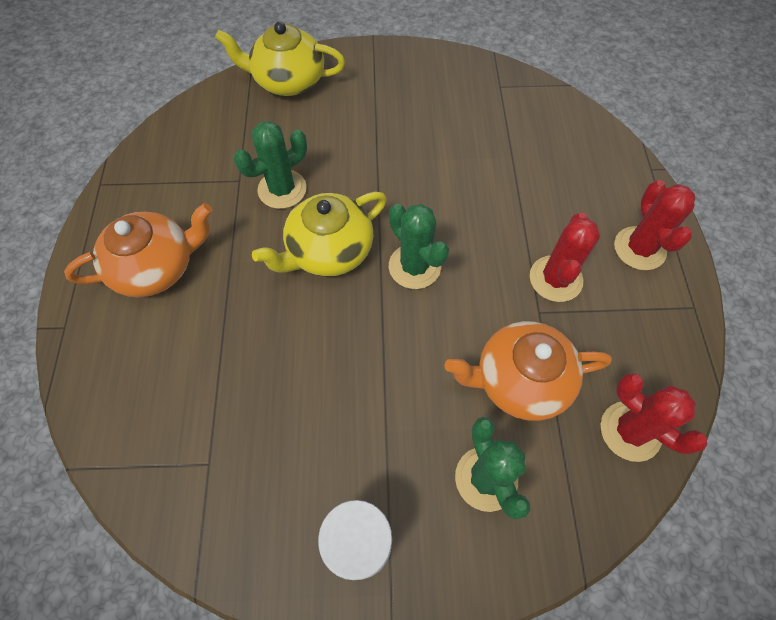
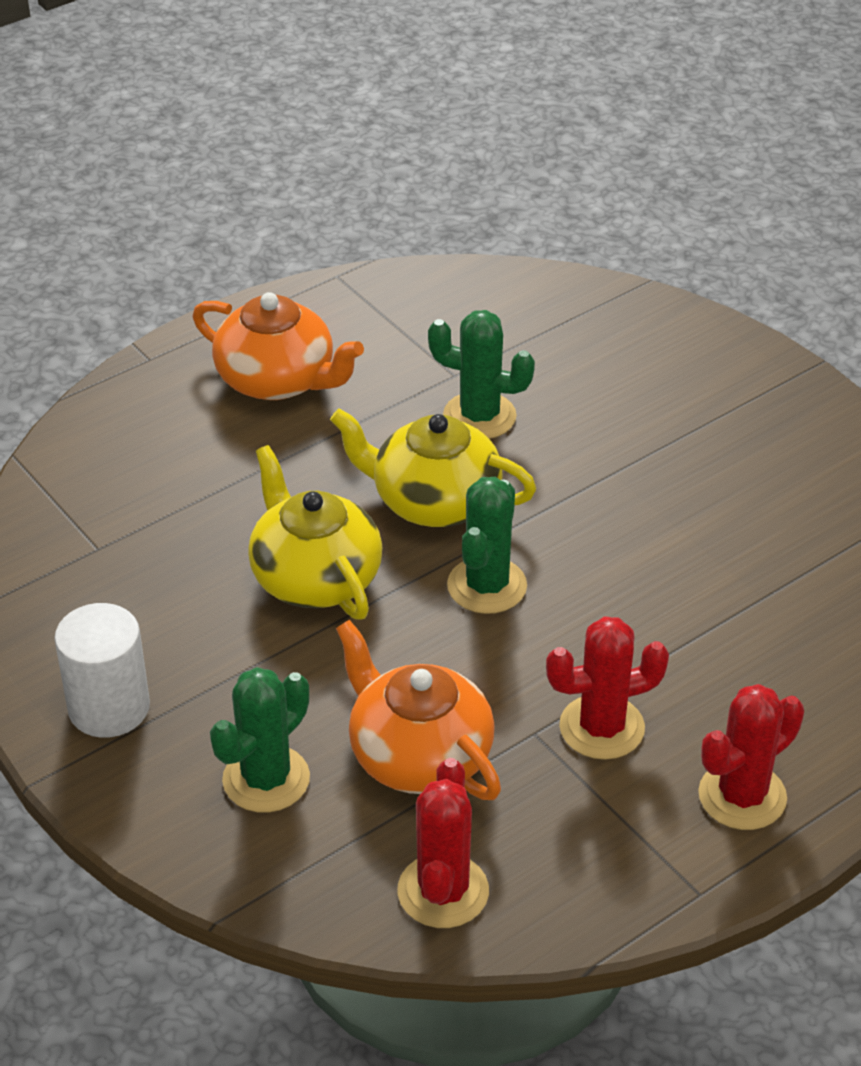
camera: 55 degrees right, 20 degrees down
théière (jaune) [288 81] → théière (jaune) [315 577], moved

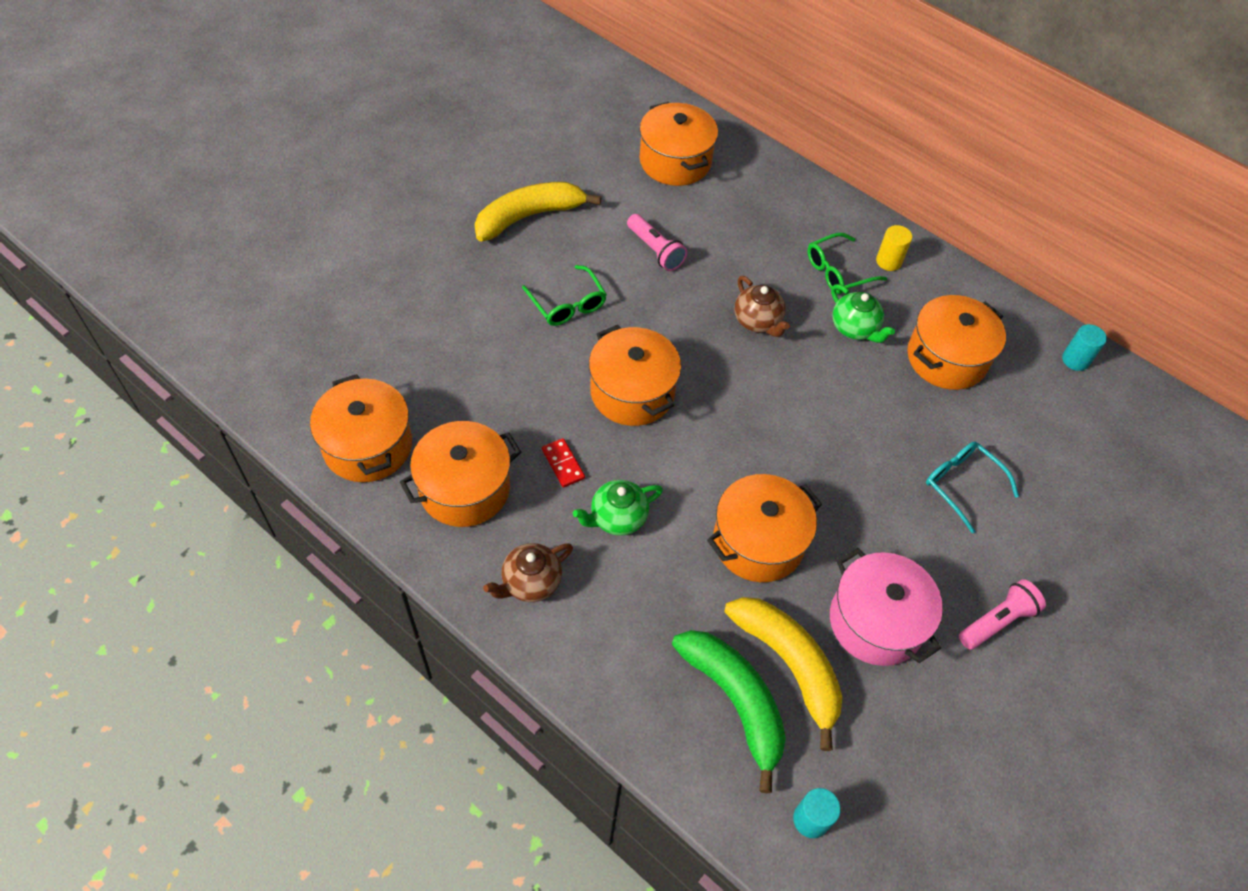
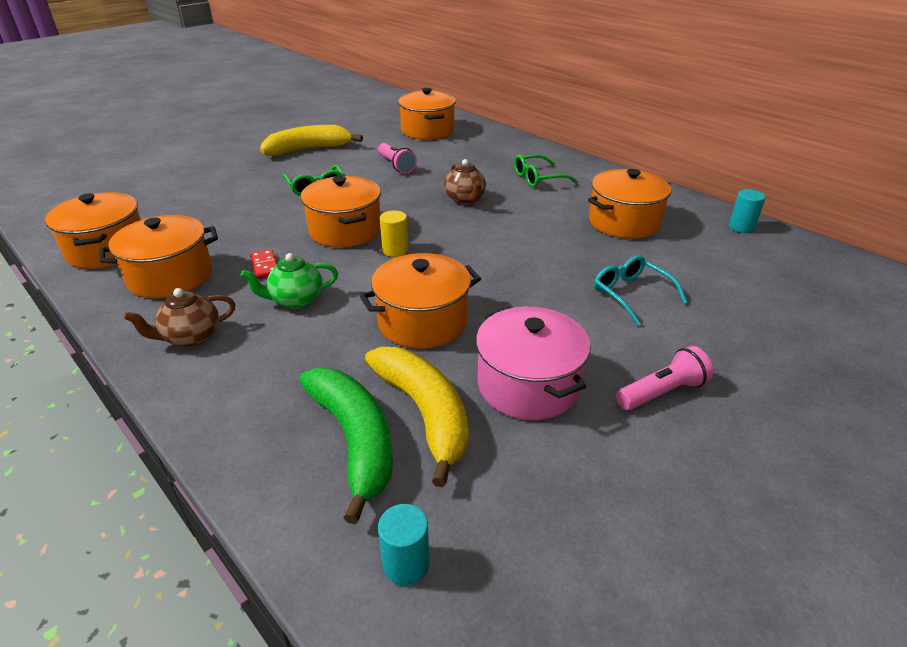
camera: 10 degrees right, 20 degrees down
théière (vert) [855 328] → -
cylindre (jaune) [888 261] → cylindre (jaune) [395 250], moved

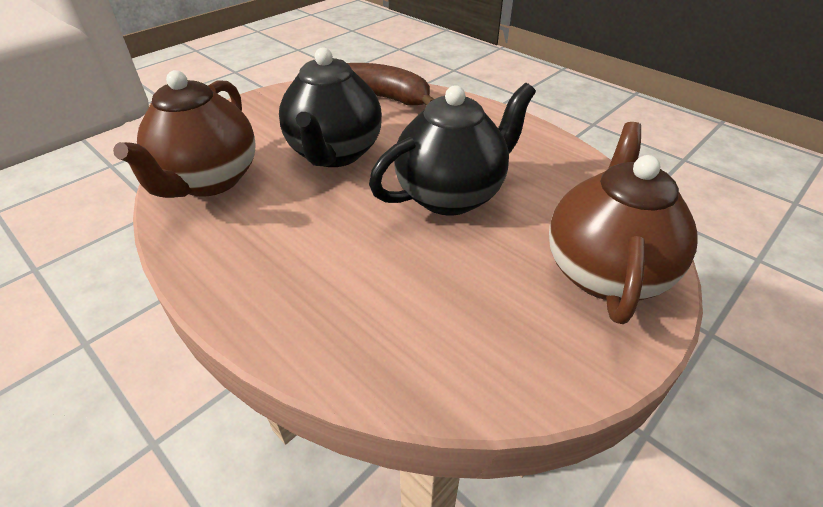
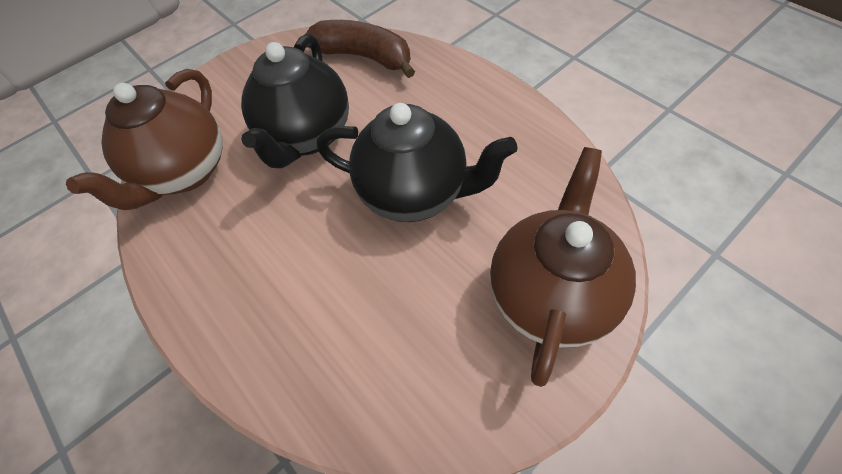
camera: 10 degrees right, 15 degrees up
théière (noir) [451 195] → théière (noir) [415 193], 45 degrees clockwise

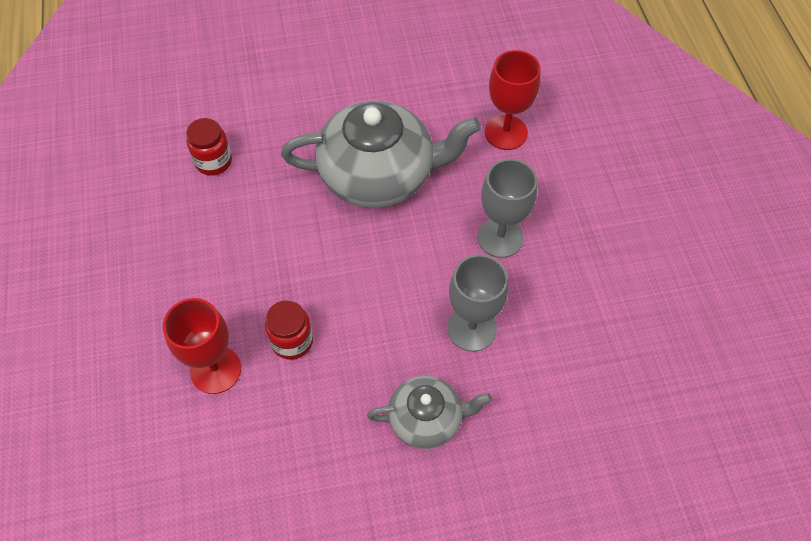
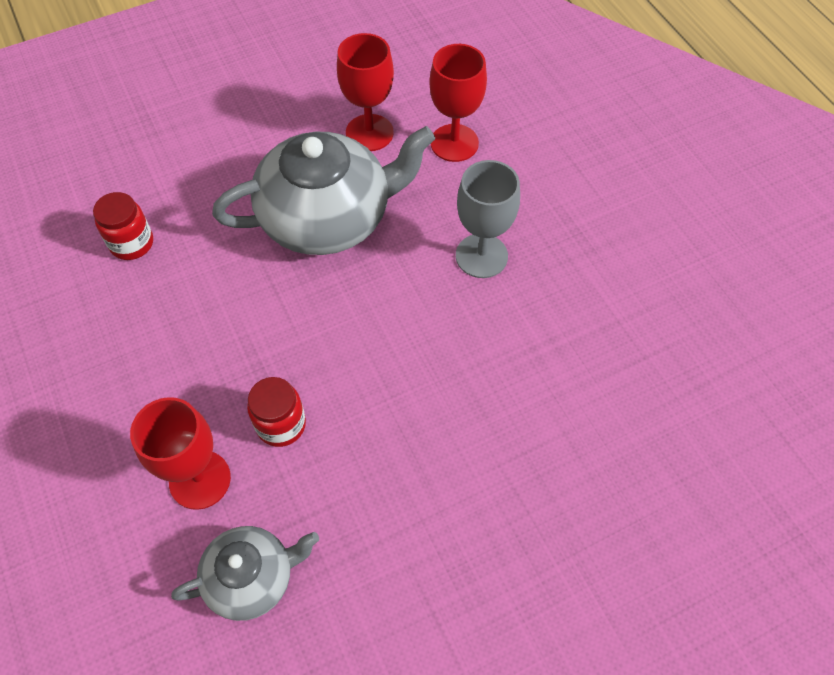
camera: 15 degrees left, 0 degrees up
théière (gris) [427 419] → théière (gris) [252 577], moved
verre à pied (gris) [472 328] → -
- → verre à pied (rouge) [369 133]

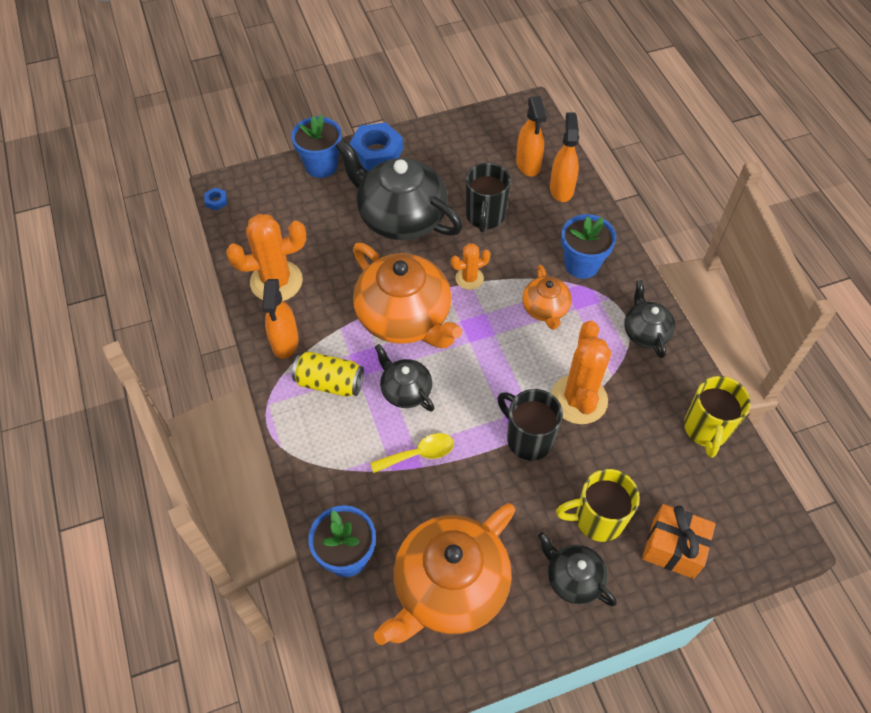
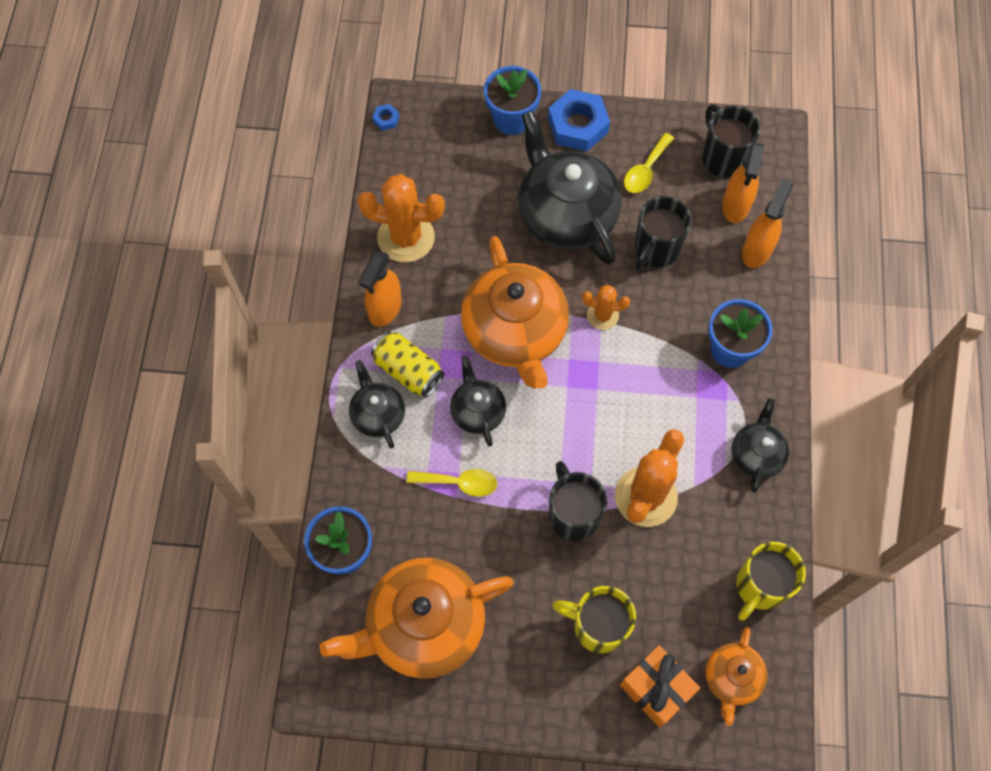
camera: 25 degrees right, 10 degrees up
théière (orange) [545 309] → théière (orange) [732 678], moved
théière (noir) [573 578] → théière (noir) [378 414], moved
- → cuillère (jaune) [645 170]
- → tasse (noir) [722 158]

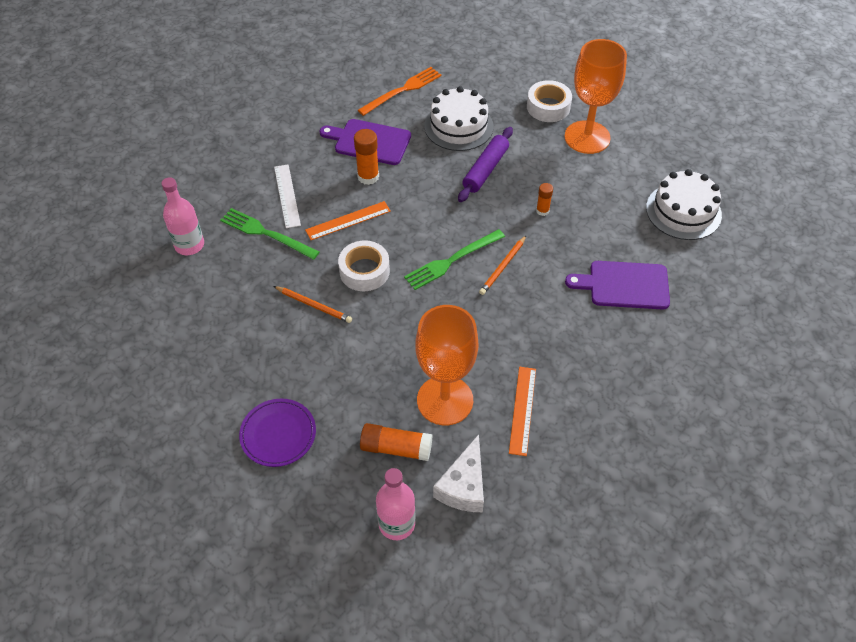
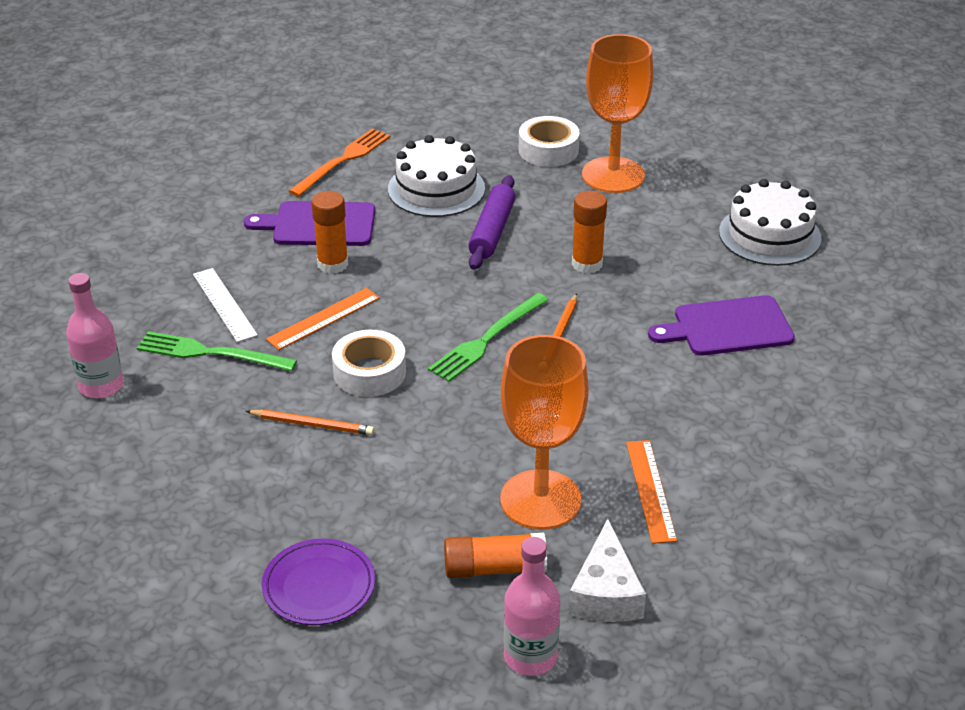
camera: 15 degrees left, 15 degrees down
bâton de colle (orange) [542 211] → bâton de colle (orange) [587 264], x1.67

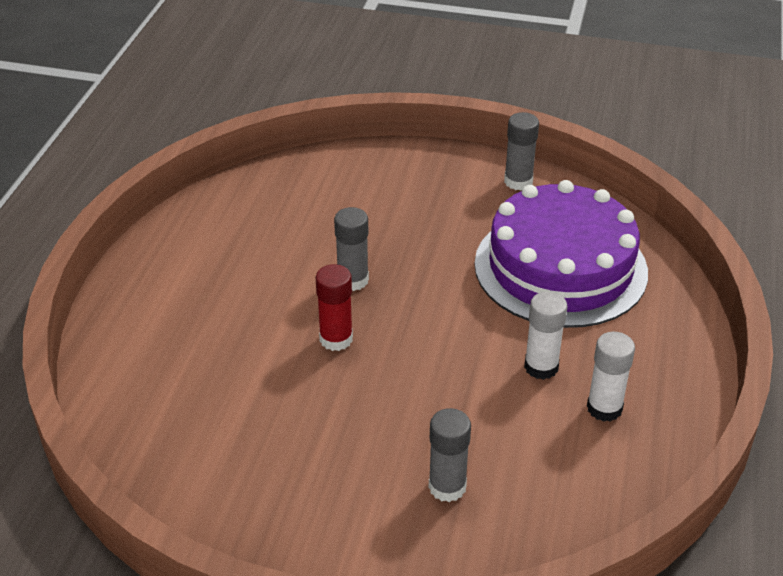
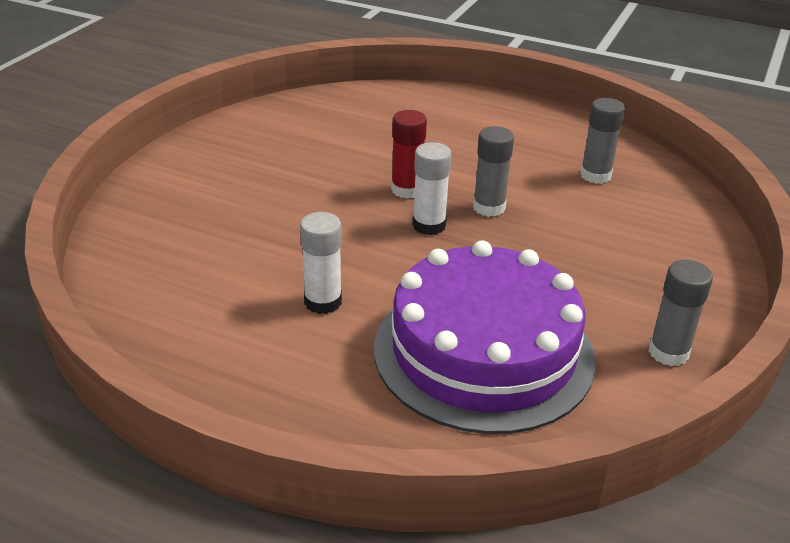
camera: 100 degrees right, 5 degrees down
bâton de colle (gris) [447 487] → bâton de colle (gris) [595 175], moved
bâton de colle (blanc) [604 408] → bâton de colle (blanc) [429 225], moved

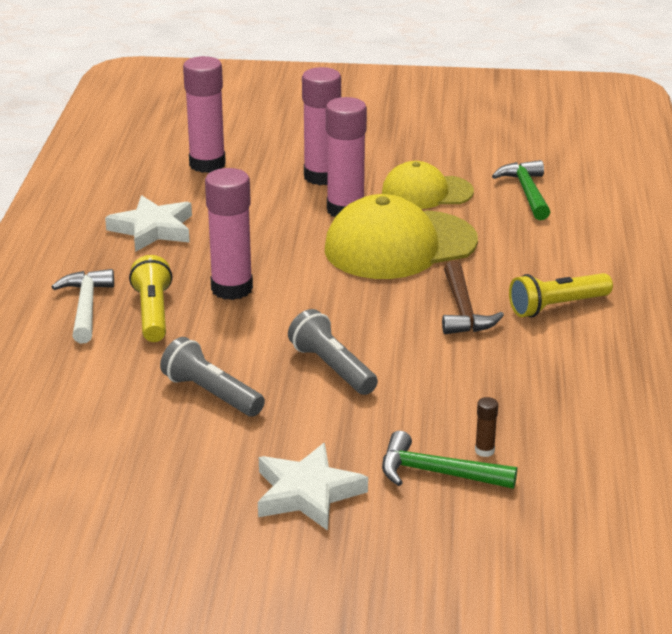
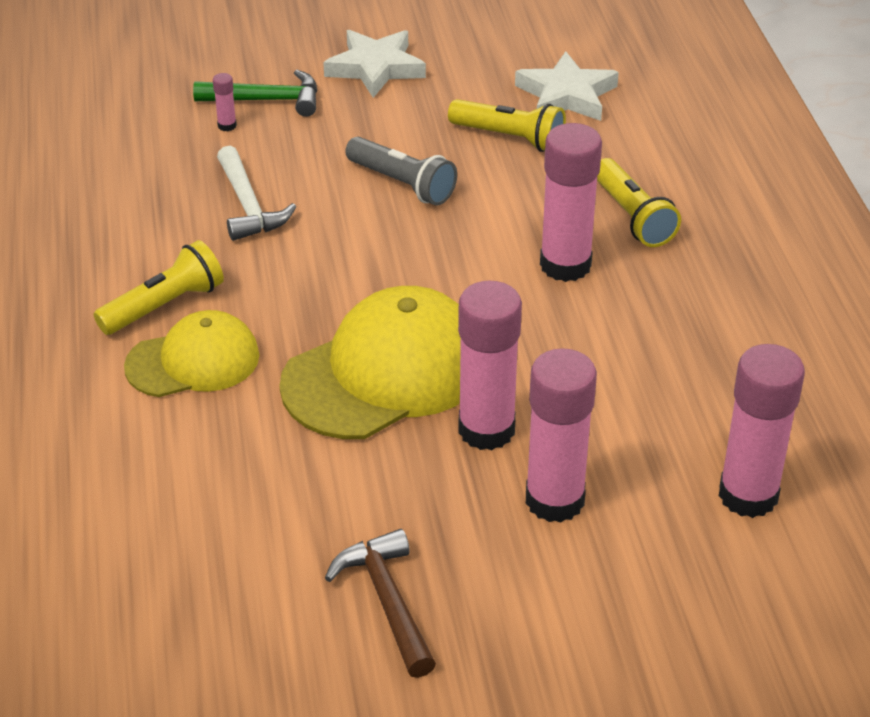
camera: 165 degrees right, 10 degrees up
marteau (blanc) [86 306] → marteau (blanc) [248 206], moved
étoile (blanc) [152 229] → étoile (blanc) [566 95], moved
lampe de poche (gris) [211 394] → lampe de poche (jaune) [509 138]
casquette (jaune) [426 192] → casquette (jaune) [193 361], moved
marteau (marron) [463 310] → marteau (marron) [387 601], moved
bâton de colle (marron) [484 451] → bâton de colle (rose) [227 126]
marteau (vert) [526 192] → -

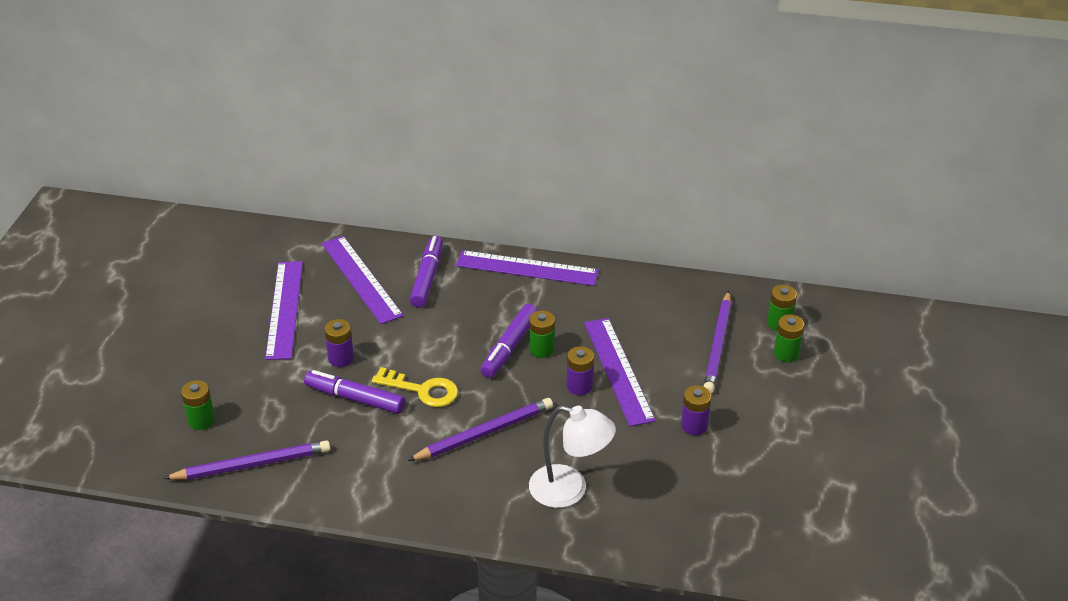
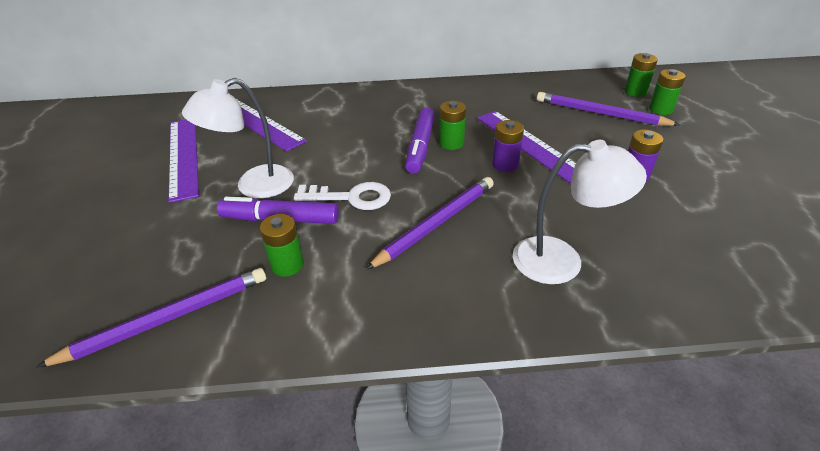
camera: 15 degrees left, 0 degrees up
pile (vert) [201 420] → pile (vert) [287 265], moved
pile (violet) [341 358] → lampe (blanc) [253 186]
clé (jaune) [422 390] → clé (blanc) [351 197]
feutre (violet) [427 277] → -
règle (violet) [527 268] → -
crayon (violet) [718 345] → crayon (violet) [601 113], 120 degrees clockwise

